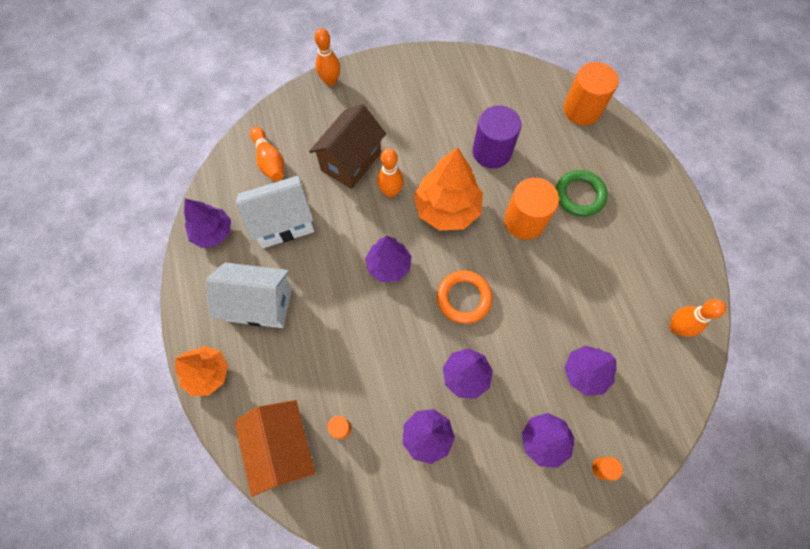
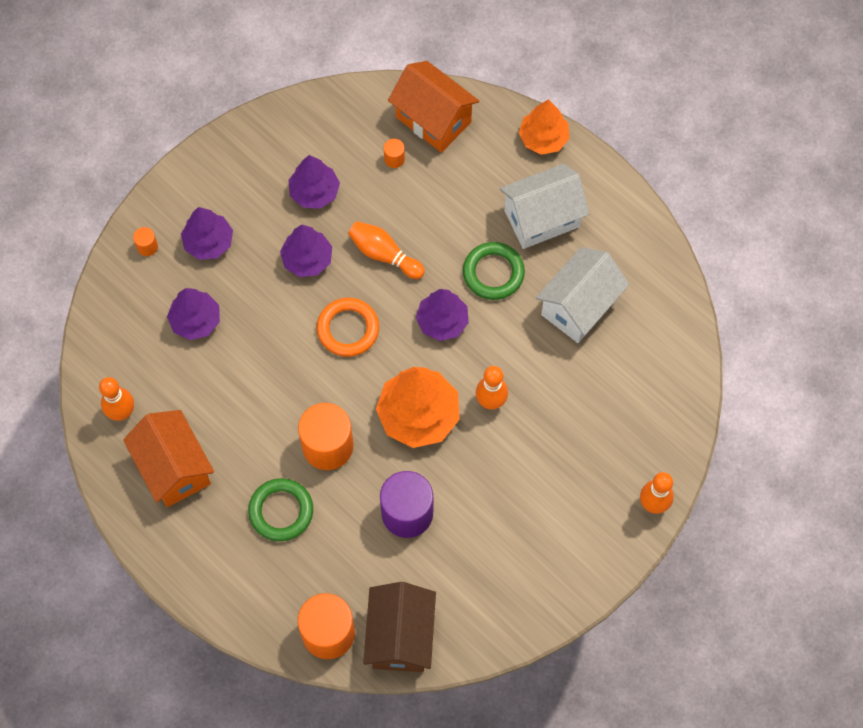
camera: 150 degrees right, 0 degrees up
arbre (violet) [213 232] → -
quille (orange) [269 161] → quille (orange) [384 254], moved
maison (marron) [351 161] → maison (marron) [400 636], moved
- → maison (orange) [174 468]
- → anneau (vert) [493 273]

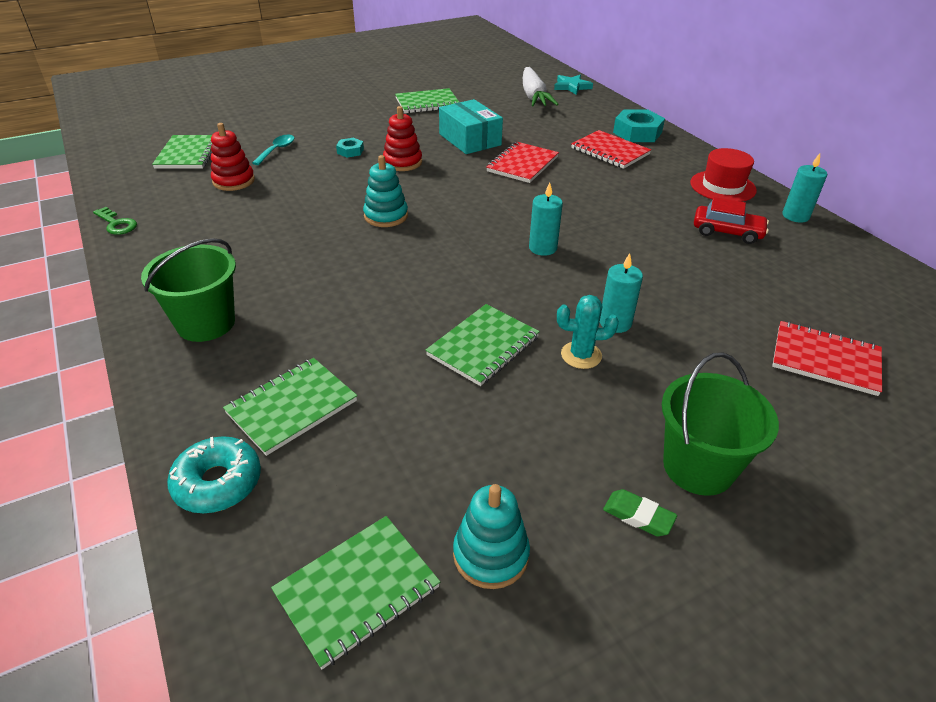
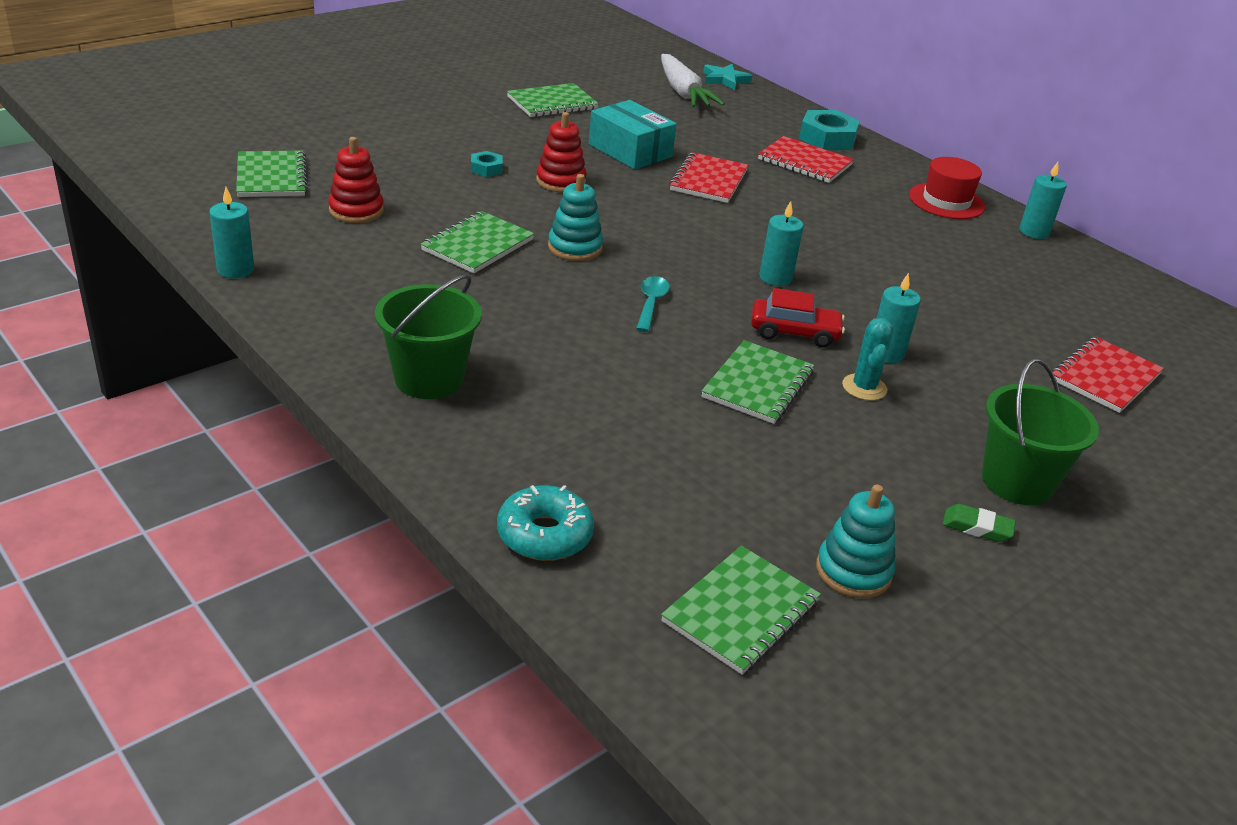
camera: 15 degrees left, 5 degrees down
clé (vert) [116 224] → bougie (turquoise) [235 270]
carnet (vert) [292 407] → carnet (vert) [478 245], moved
cuillère (turquoise) [277 150] → cuillère (turquoise) [651 304], moved
cactus (turquoise) [581 355] → cactus (turquoise) [864 387], 75 degrees counterclockwise
voiture (rouge) [727 232] → voiture (rouge) [794 332], moved
carnet (rouge) [825 360] → carnet (rouge) [1105 377], 60 degrees counterclockwise

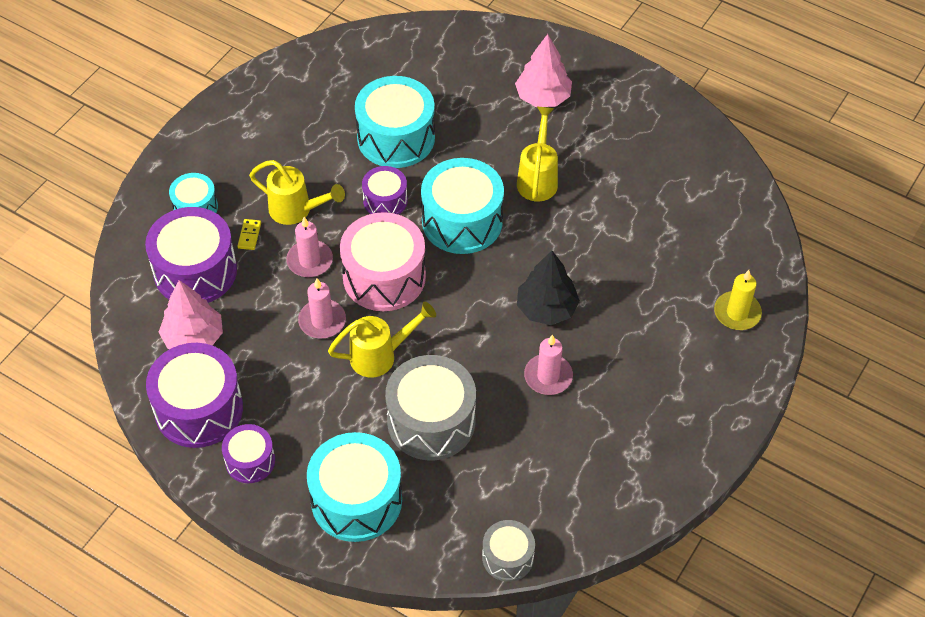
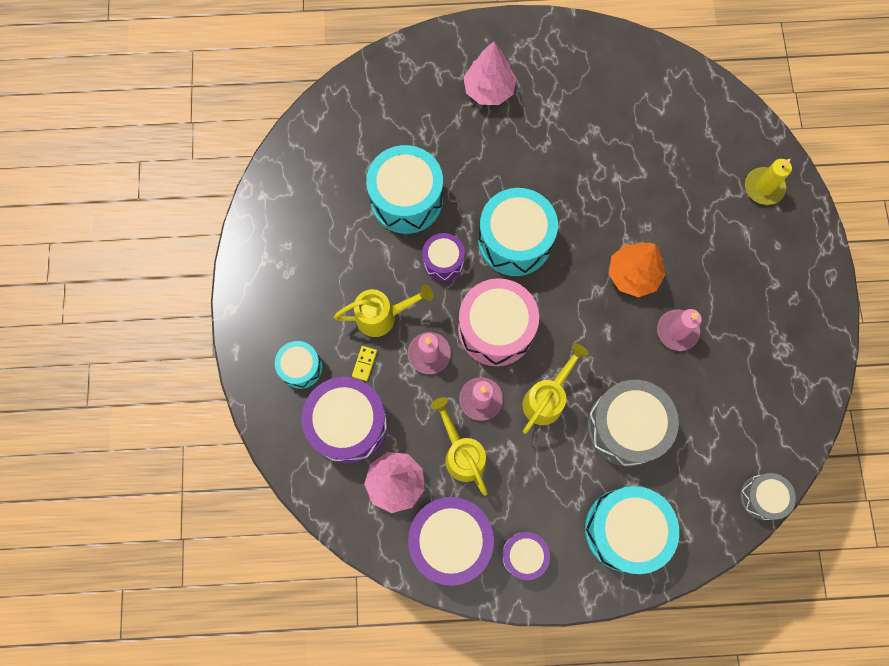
camera: 35 degrees left, 20 degrees up
domino (jaune) [249 235] → domino (jaune) [364 363], 45 degrees clockwise
arrosoir (jaune) [538 178] → arrosoir (jaune) [461 453], moved
arbre (noir) [546 308] → arbre (orange) [633 274]

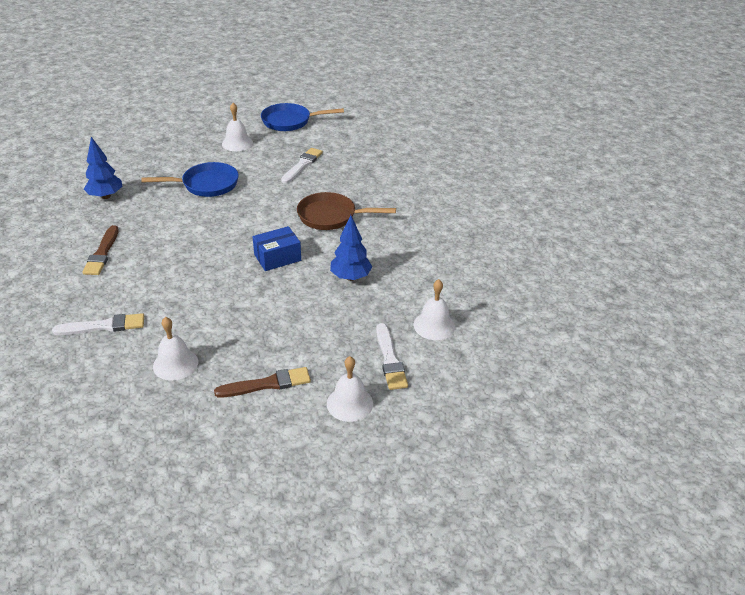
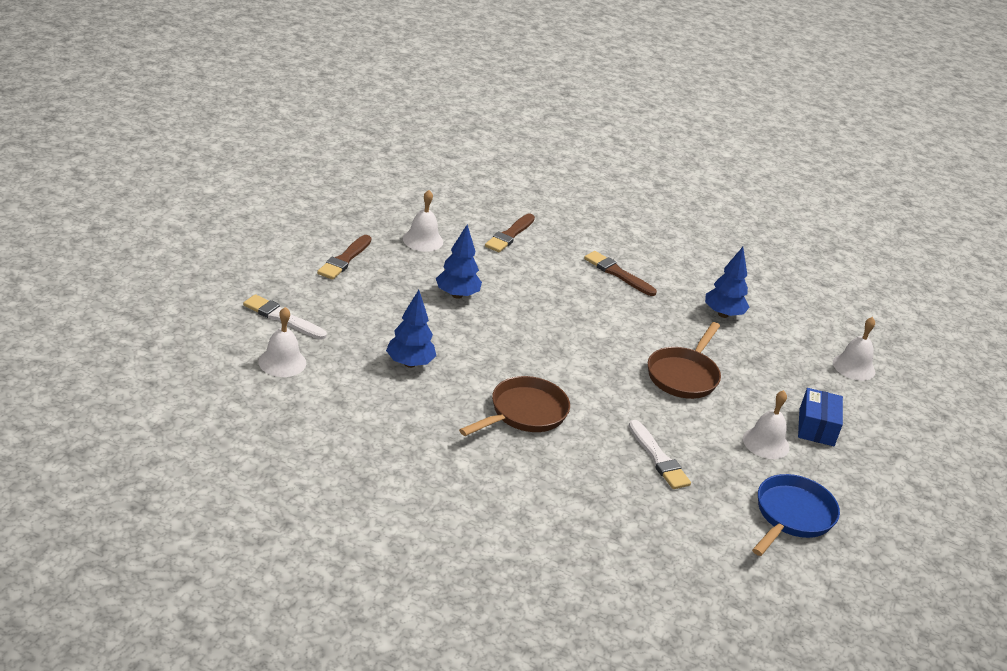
camera: 125 degrees right, 5 degrees down
pinceau (blanc) [103 326] → pinceau (marron) [510 235]
poêle (bleu) [206 184] → poêle (marron) [684 375]
boîte (bleu) [277 257] → boîte (bleu) [816 427], moved
cloche (blanc) [349 403] → cloche (blanc) [854 367], moved
- → arbre (bleu) [457 295]

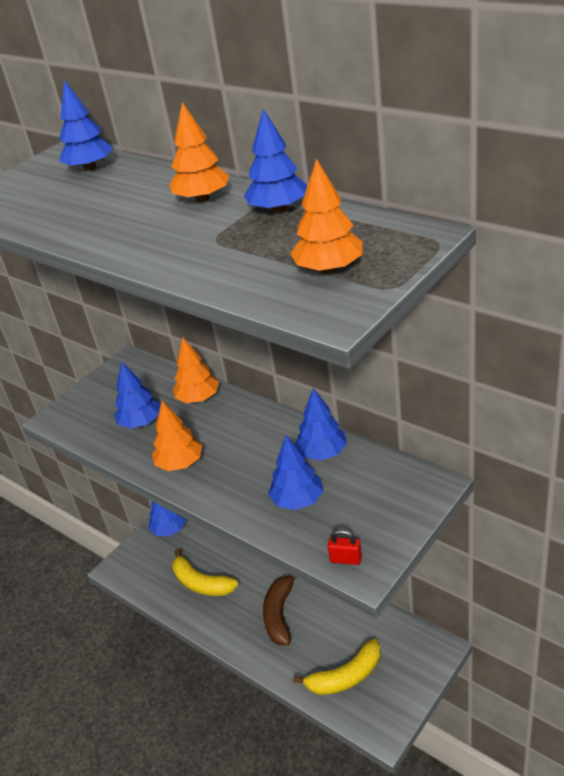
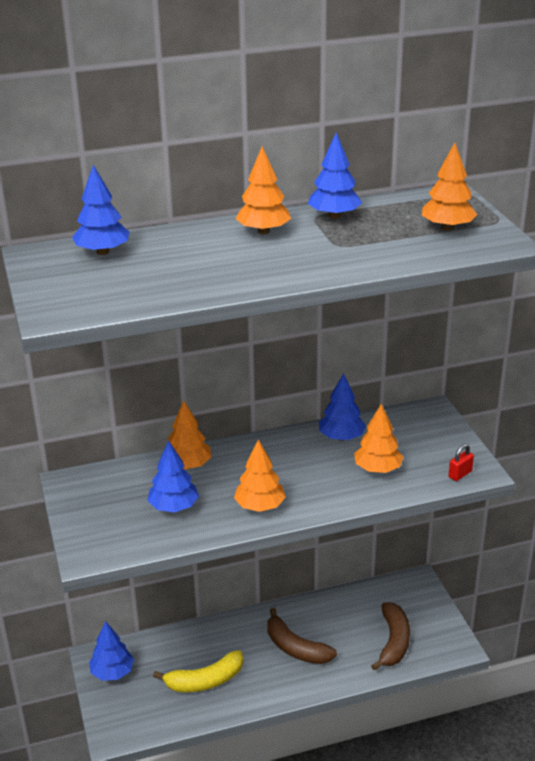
camera: 60 degrees left, 5 degrees down
arbre (bleu) [297 500] → arbre (orange) [377 469]
banane (jaune) [346 676] → banane (marron) [393 642]

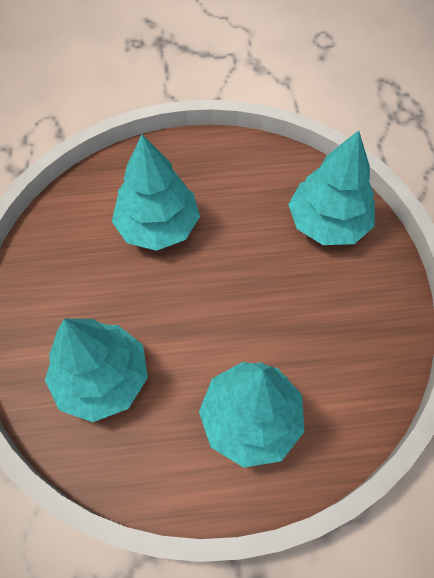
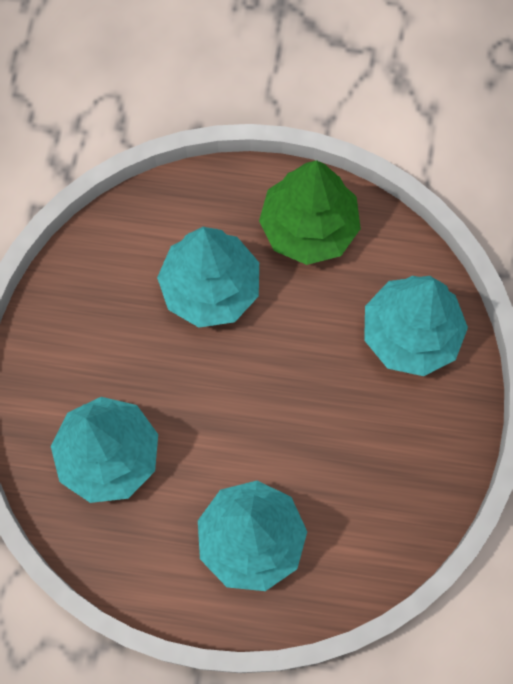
camera: 15 degrees right, 10 degrees up
- → arbre (vert) [309 227]

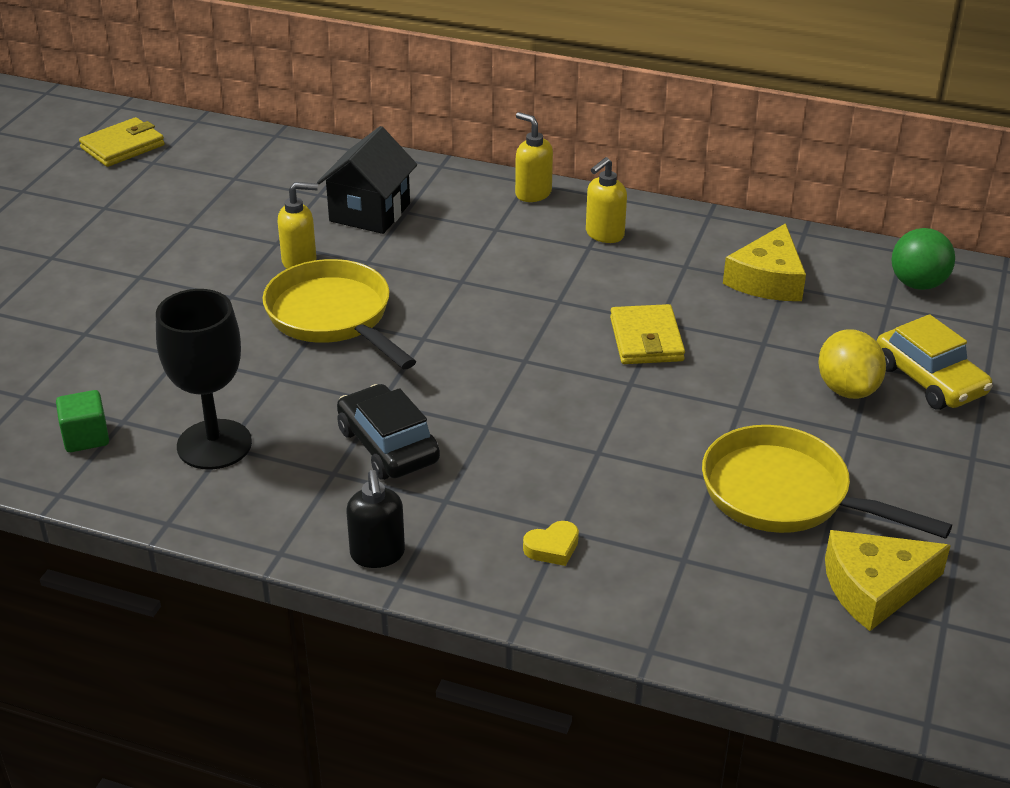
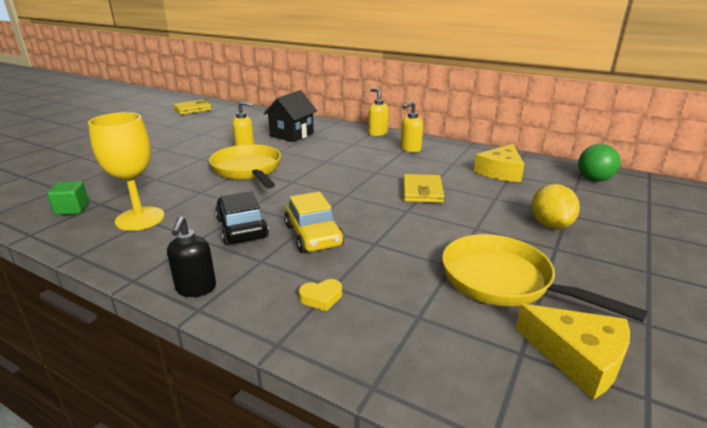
camera: 10 degrees right, 10 degrees down
verre à pied (noir) [214 444] → verre à pied (jaune) [140 219]
fromage (jaune) [874 588] → fromage (jaune) [578 357], 135 degrees counterclockwise
voiture (jaune) [929 380] → voiture (jaune) [313 235], moved

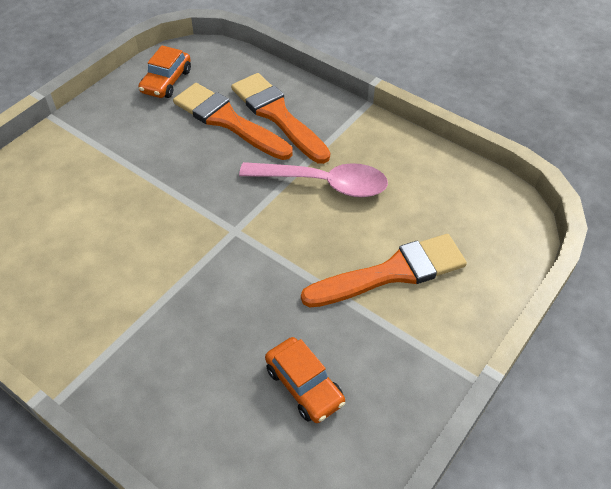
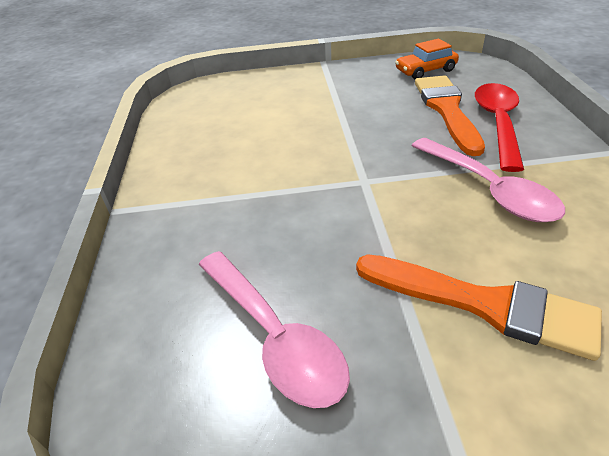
camera: 50 degrees right, 10 degrees down
pinceau (orange) [277 115] → cuillère (rouge) [498 123]
voiture (orange) [304 385] → cuillère (rose) [275 337]

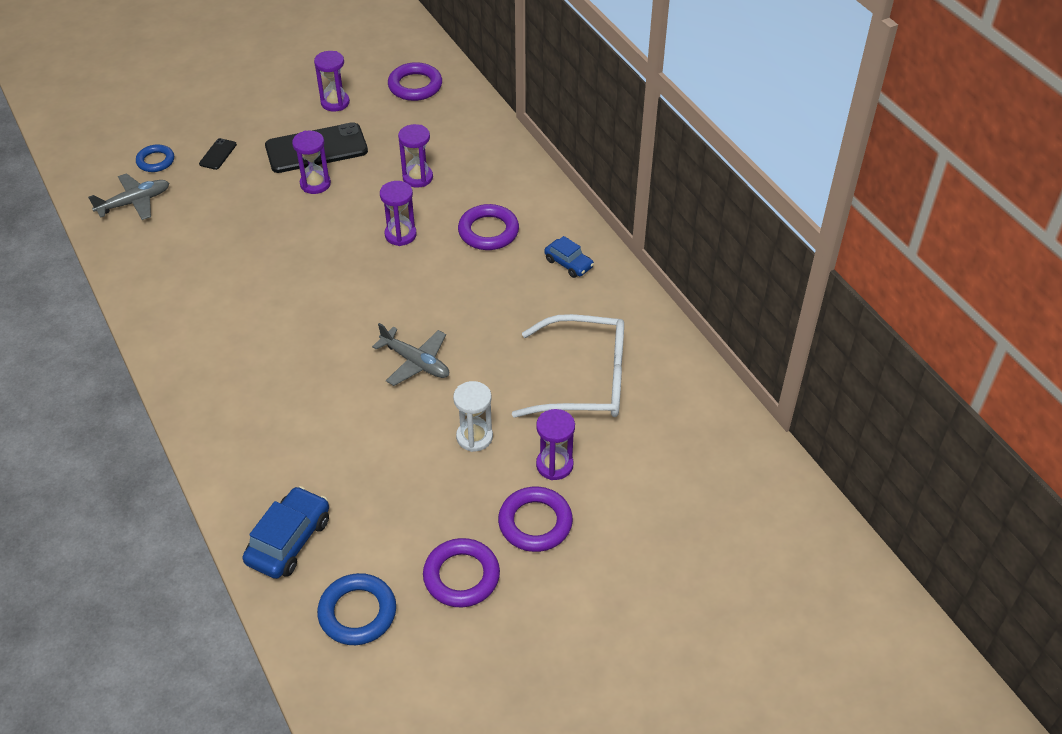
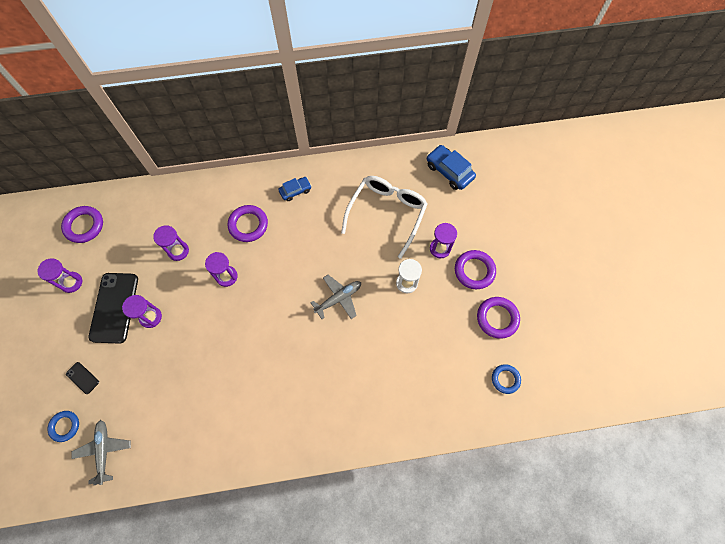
camera: 70 degrees left, 20 degrees up
voiture (bleu) [289 540] → voiture (bleu) [449 171], moved
anneau (bleu) [357 612] → anneau (bleu) [505 379], x0.66

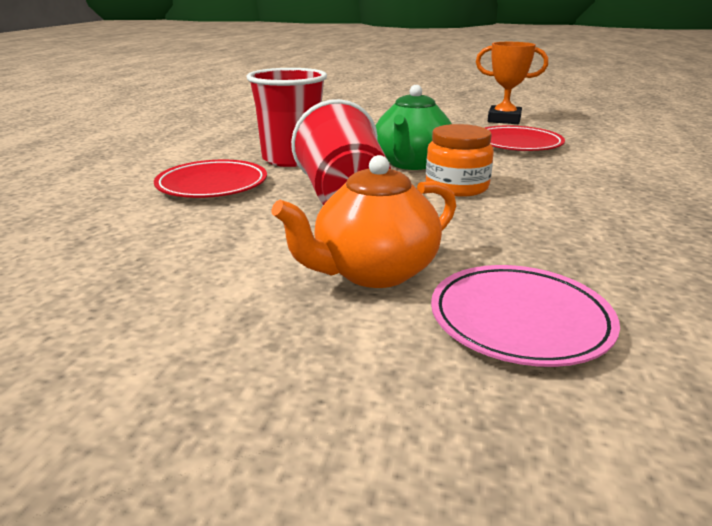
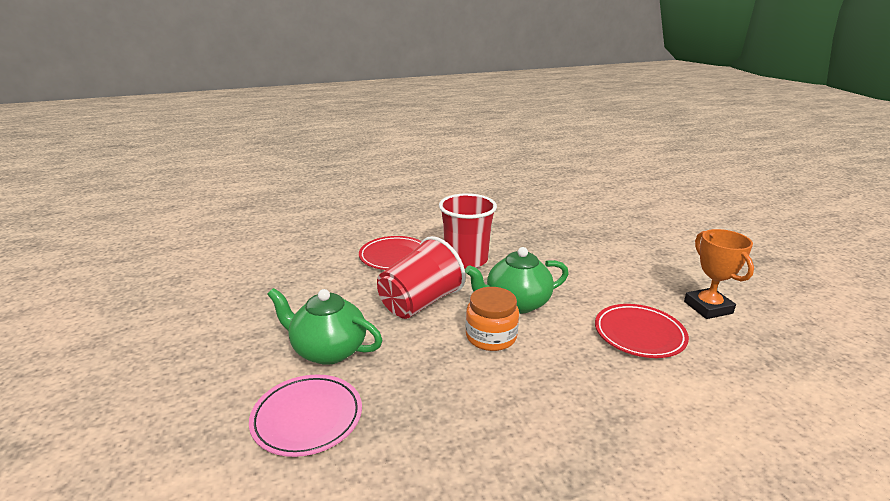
camera: 55 degrees right, 0 degrees up
théière (orange) [373 272] → théière (vert) [328 350]

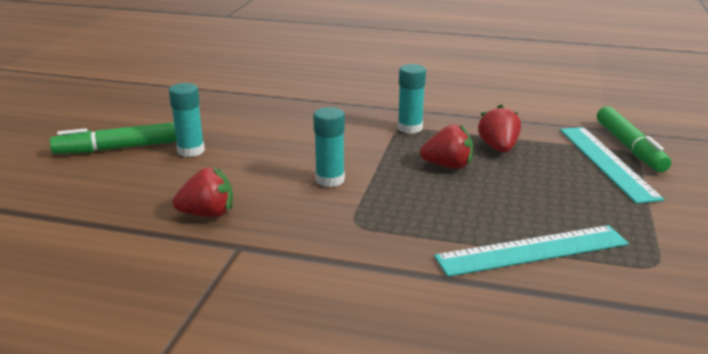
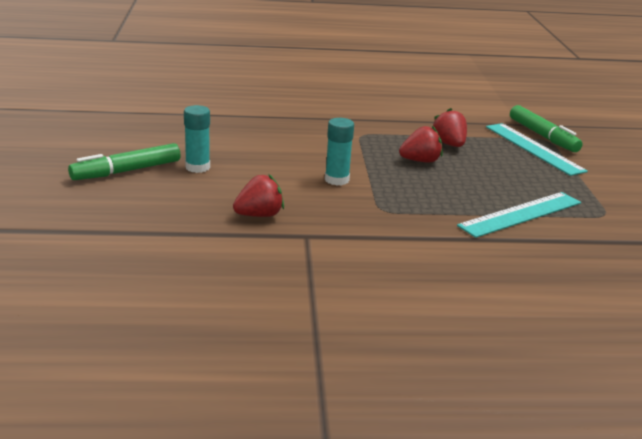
camera: 20 degrees left, 0 degrees up
bâton de colle (turquoise) [410 128] → -

